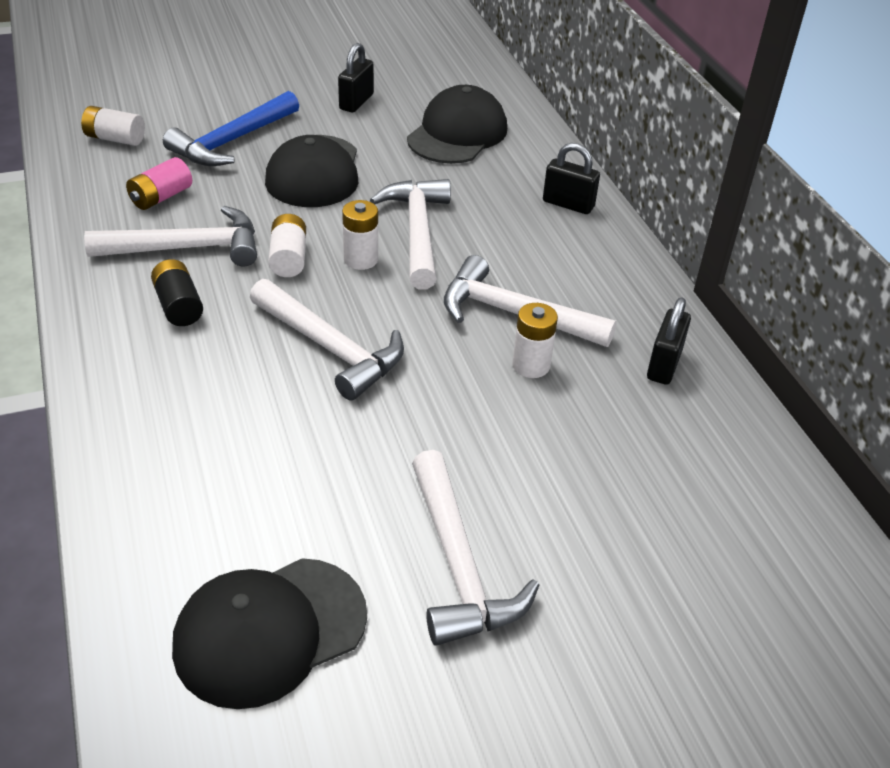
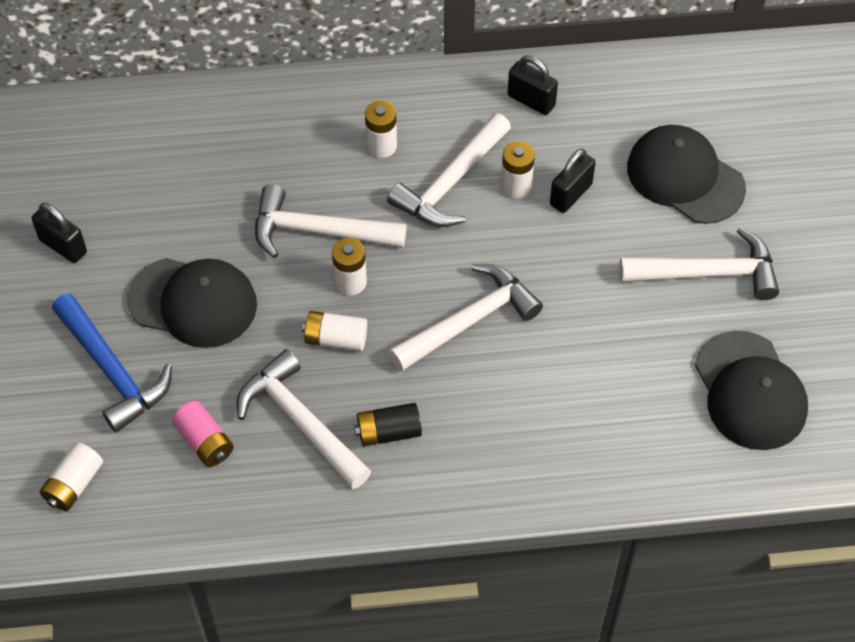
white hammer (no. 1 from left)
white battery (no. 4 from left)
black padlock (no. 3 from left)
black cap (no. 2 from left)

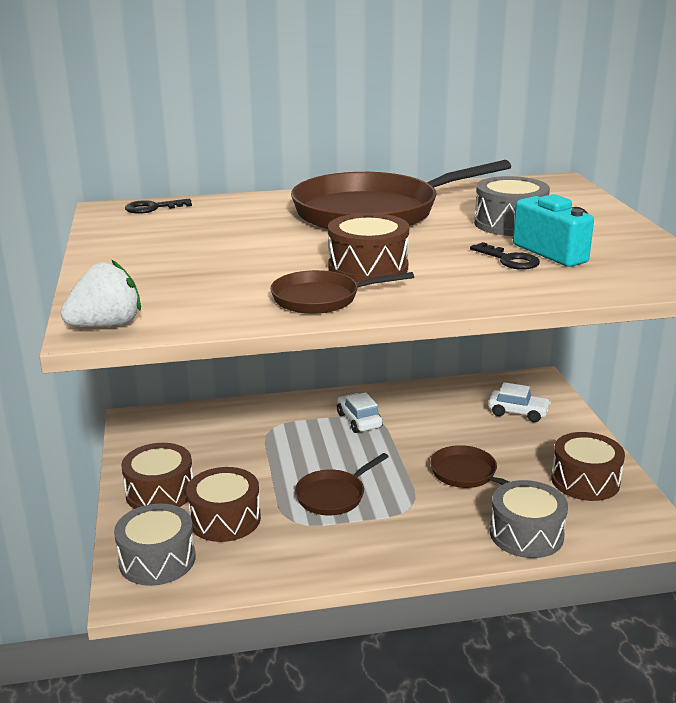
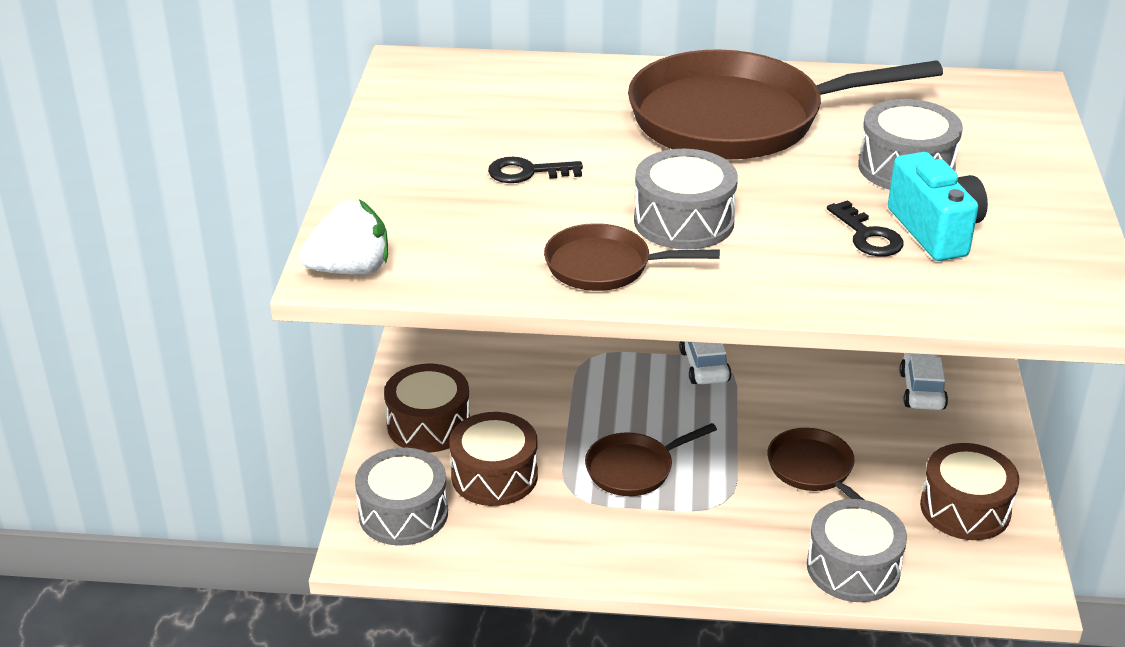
black key (no. 1 from left)
grey drum (no. 2 from left)
white car (no. 2 from left)

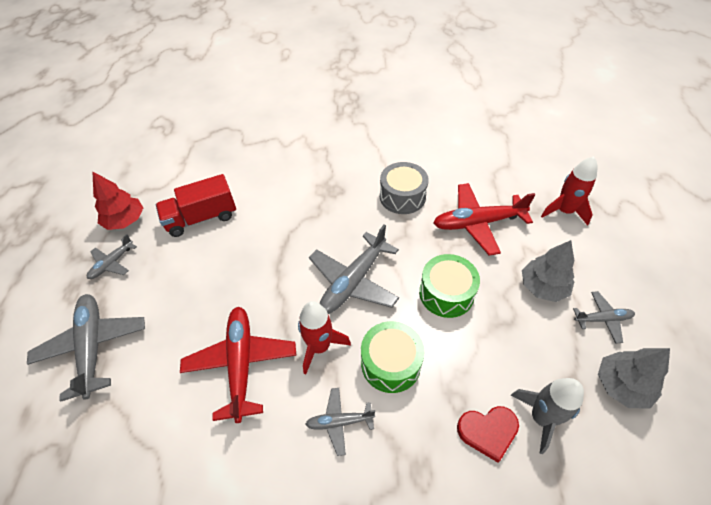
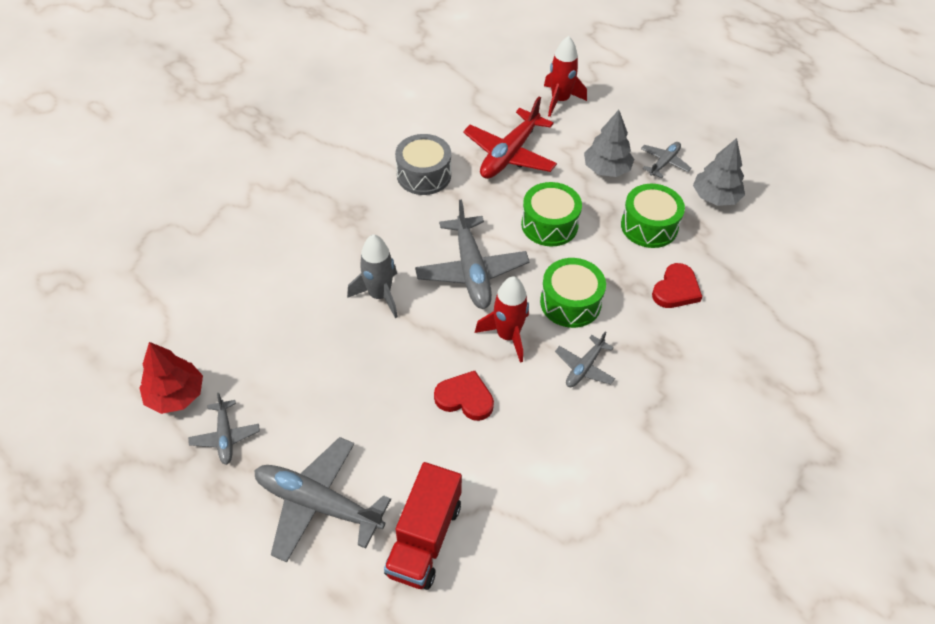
grey rocket
red truck
red heart (no. 1 from left)
green drum (no. 3 from left)

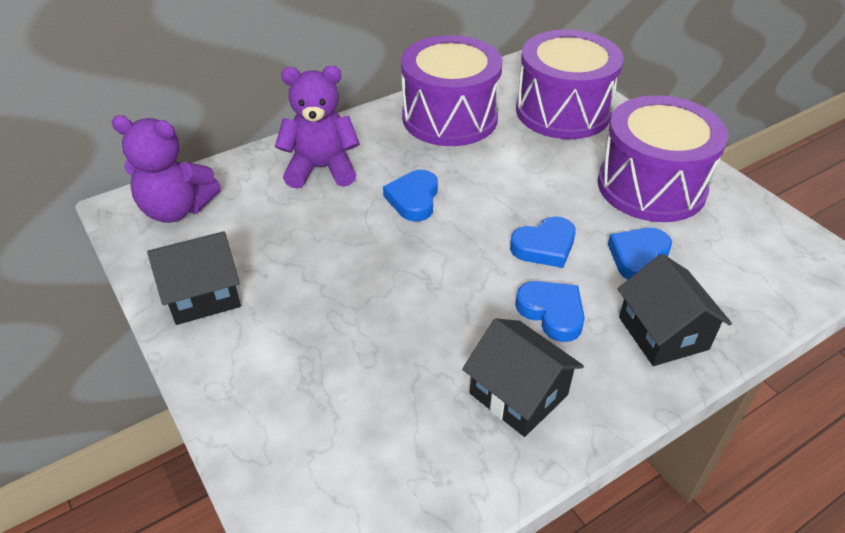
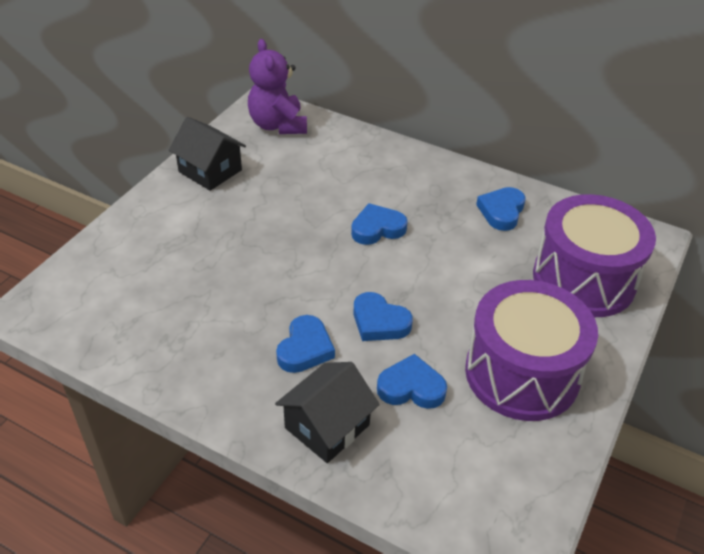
blue heart (no. 5 from left)
purple teddy bear (no. 2 from left in the first image)
black house (no. 2 from left in the first image)

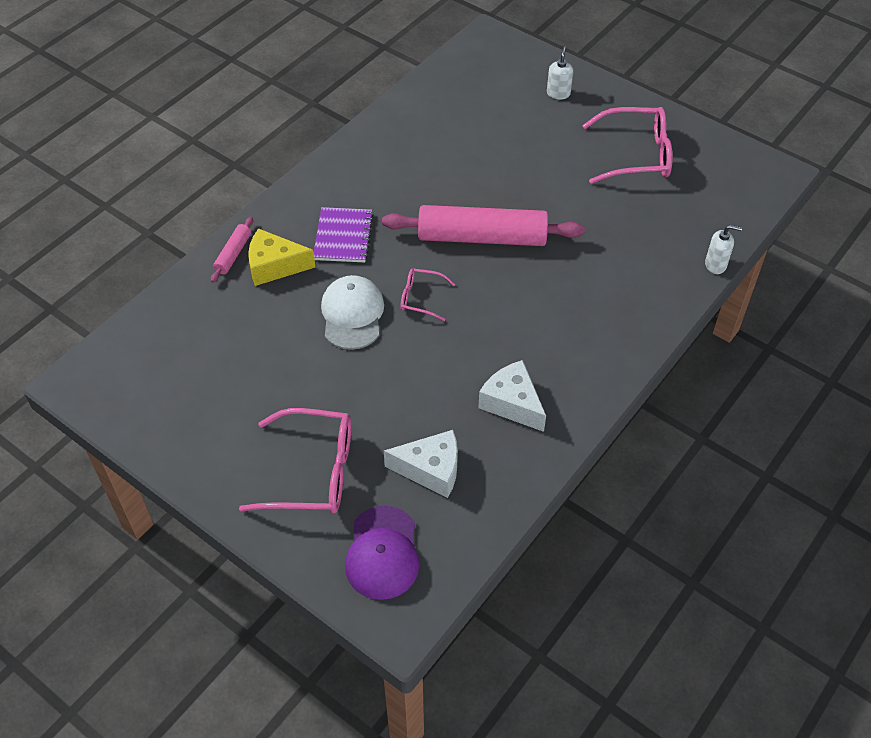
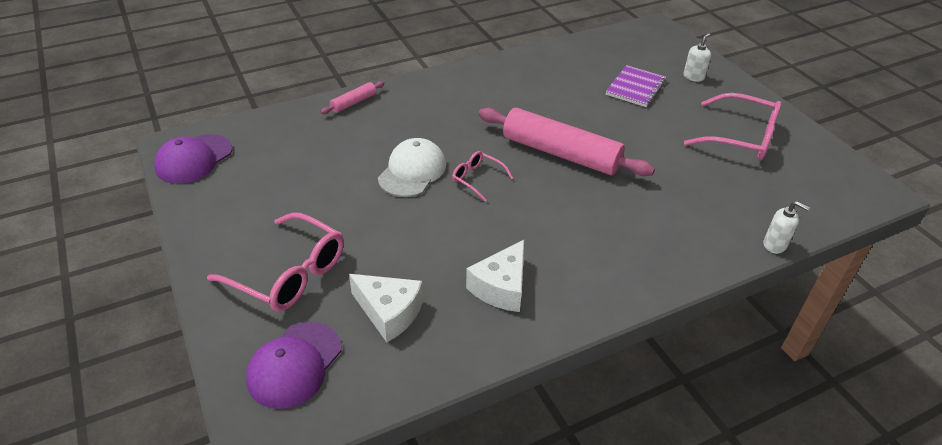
purple cap (no. 1 from left)
white cheese (no. 2 from left)
purple notebook
yellow cheese

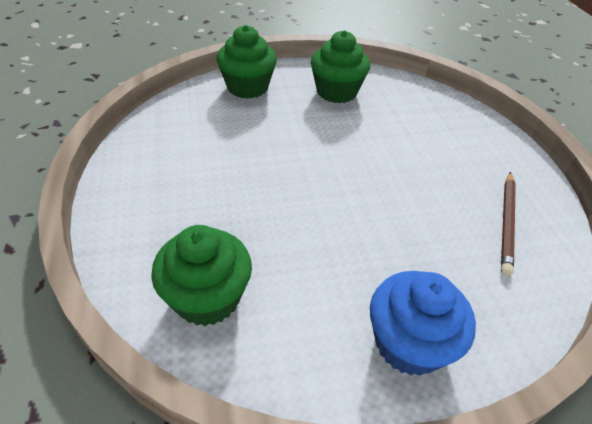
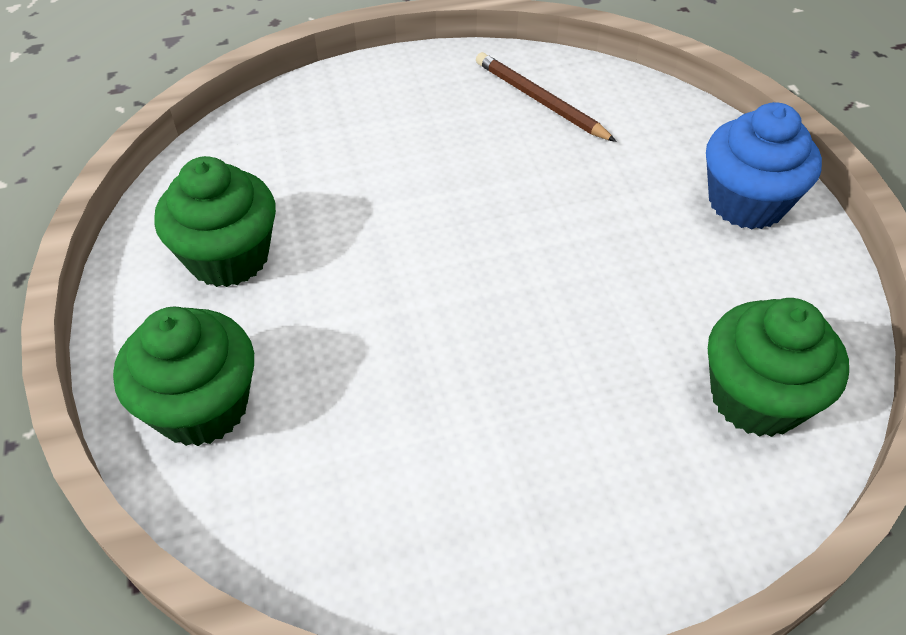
brown pencil

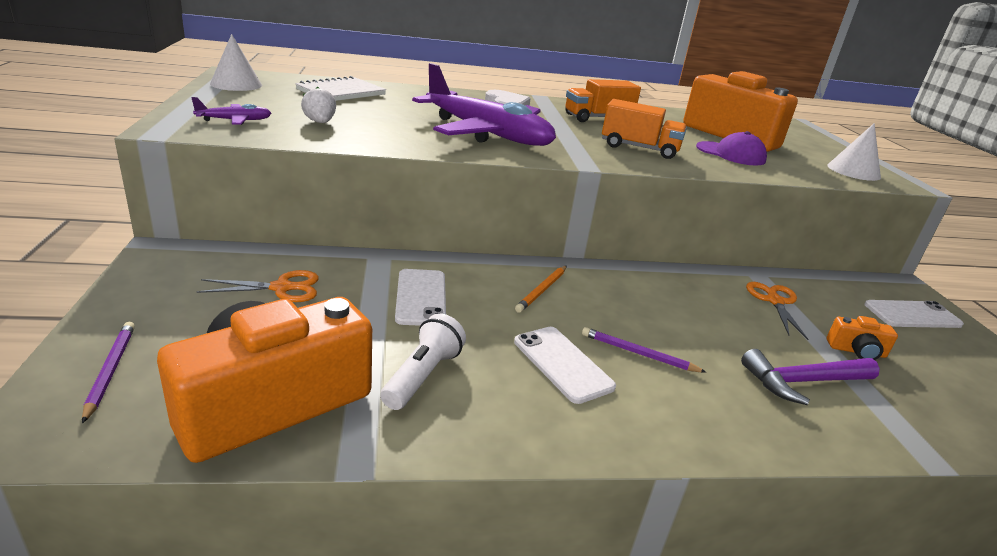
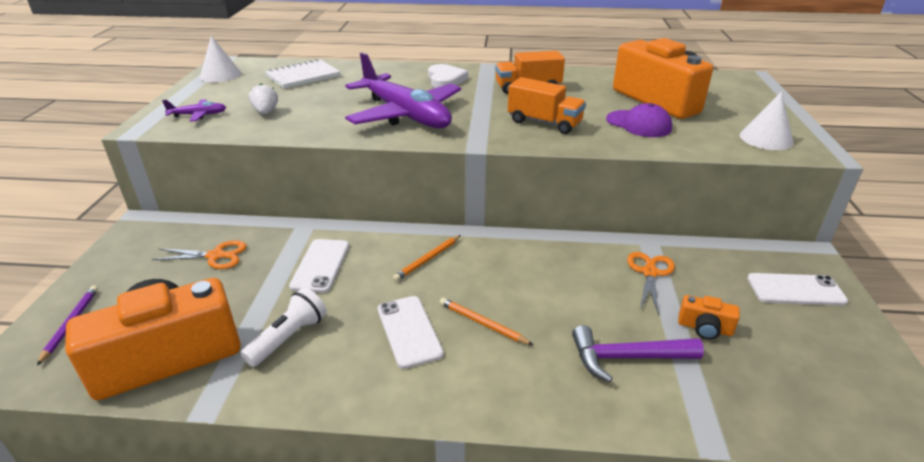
orange pencil (no. 2 from left)

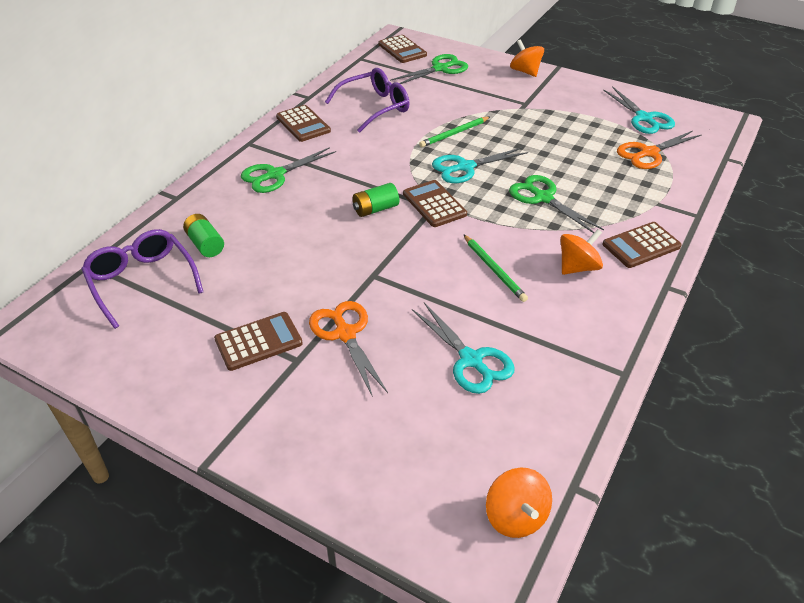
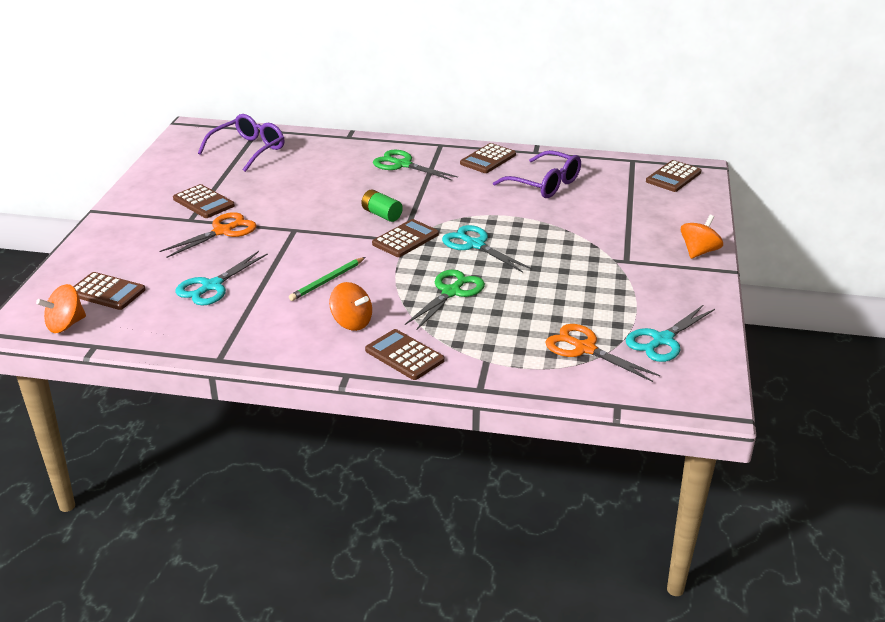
brown calculator (no. 1 from left)
green battery (no. 1 from left in the first image)
green scissors (no. 2 from left in the first image)
green pencil (no. 1 from left in the first image)

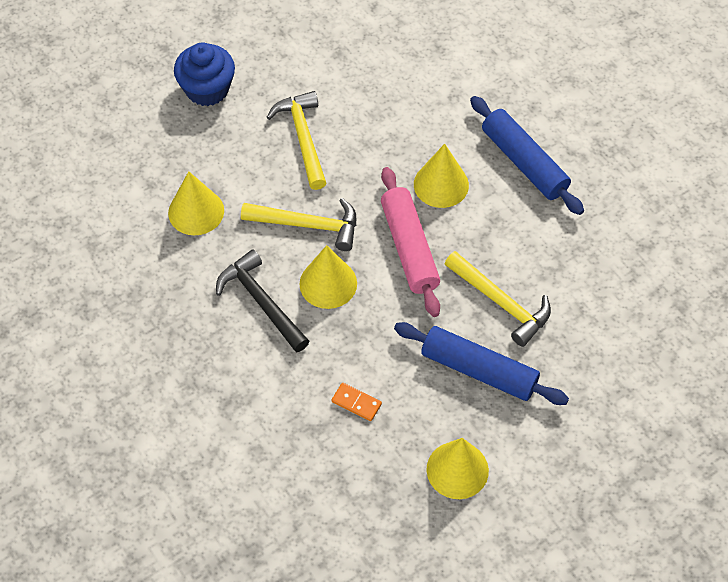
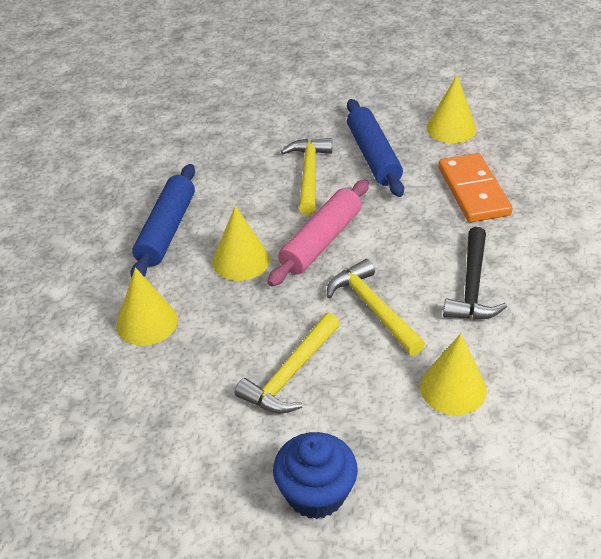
yellow cone (no. 1 from left)
orange domino

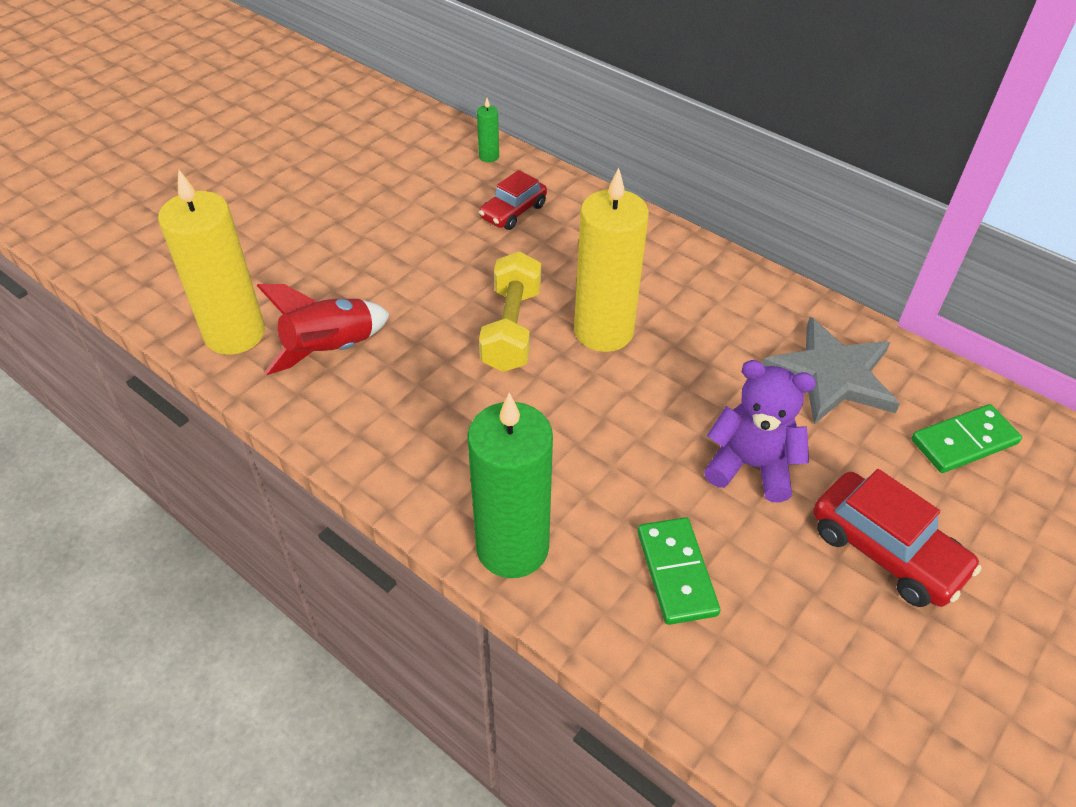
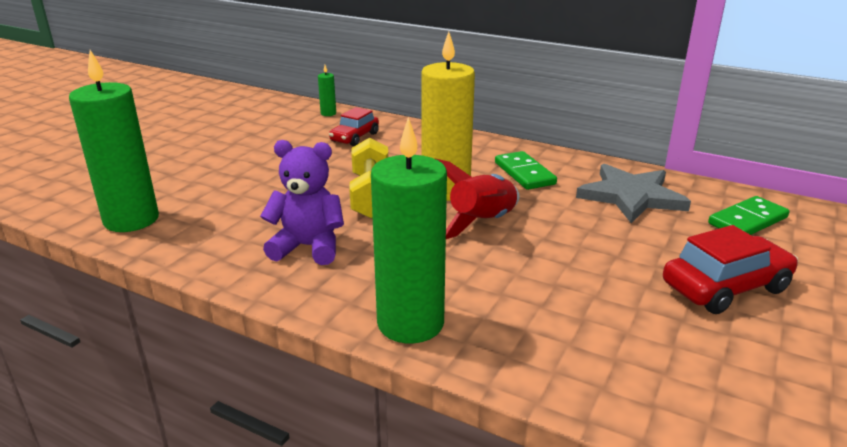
green candle (no. 1 from left)
purple teddy bear
red rocket
green domino (no. 1 from left)
red car (no. 2 from left)

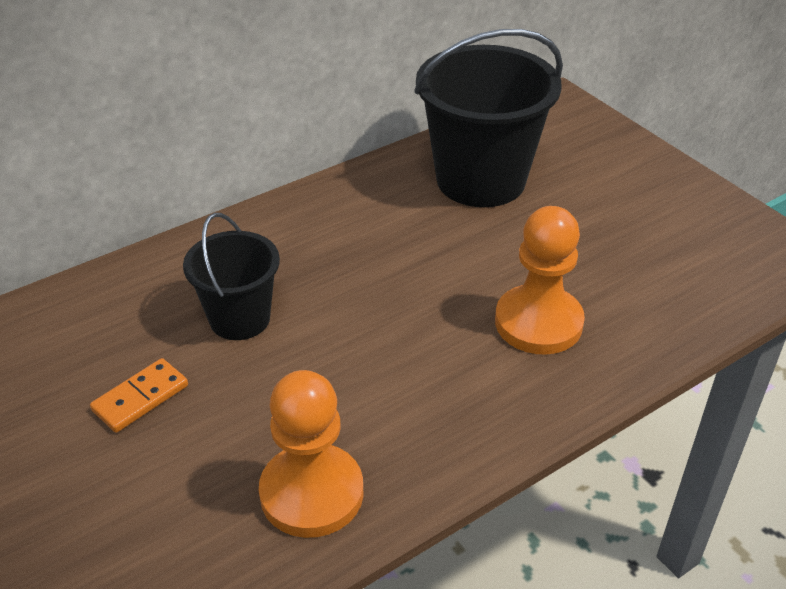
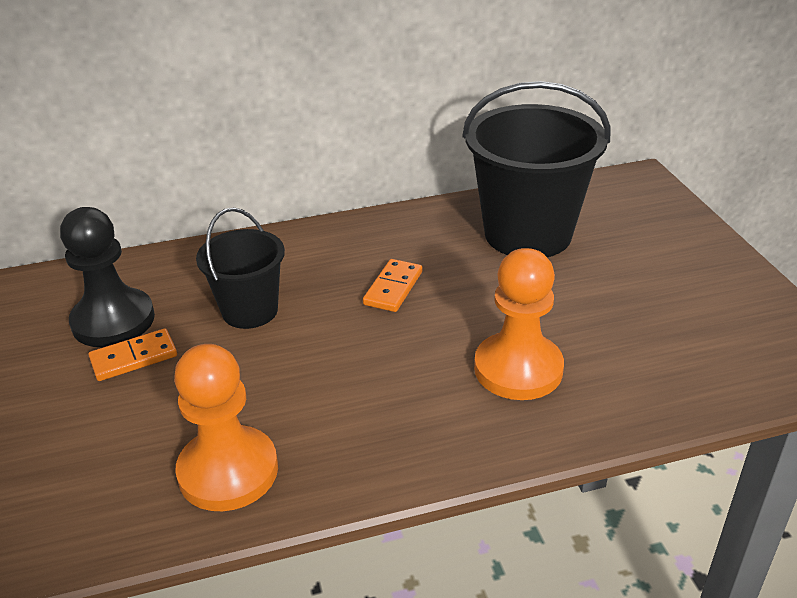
black pawn
orange domino (no. 2 from left)

